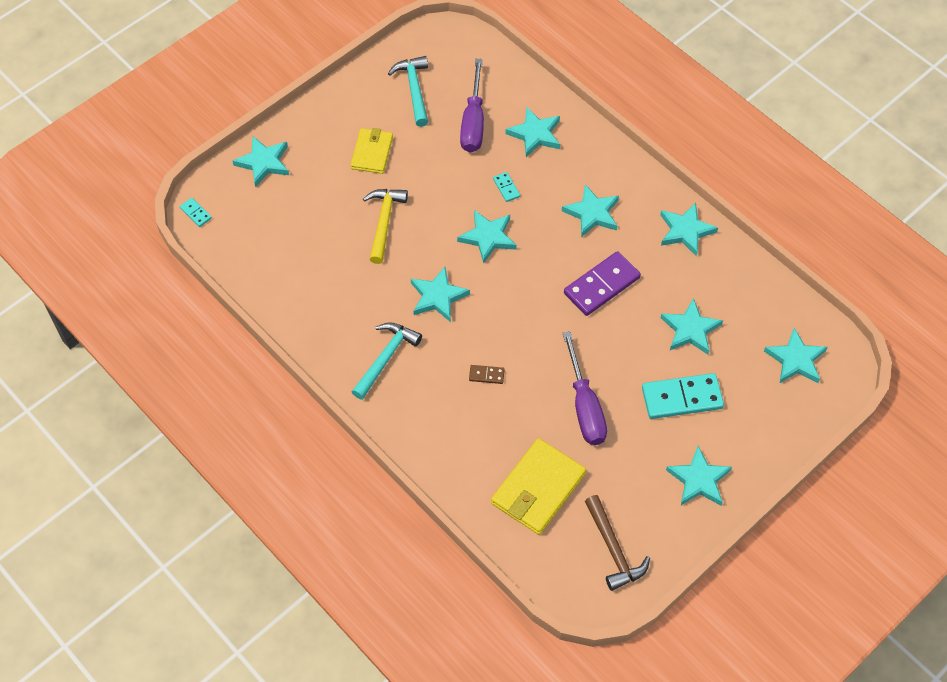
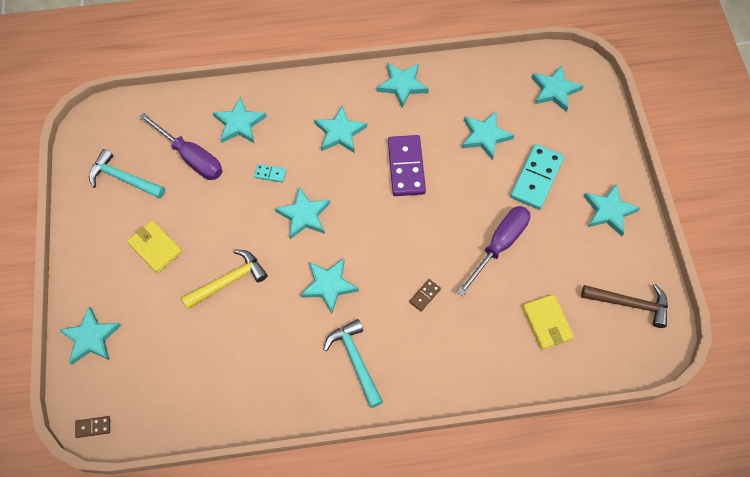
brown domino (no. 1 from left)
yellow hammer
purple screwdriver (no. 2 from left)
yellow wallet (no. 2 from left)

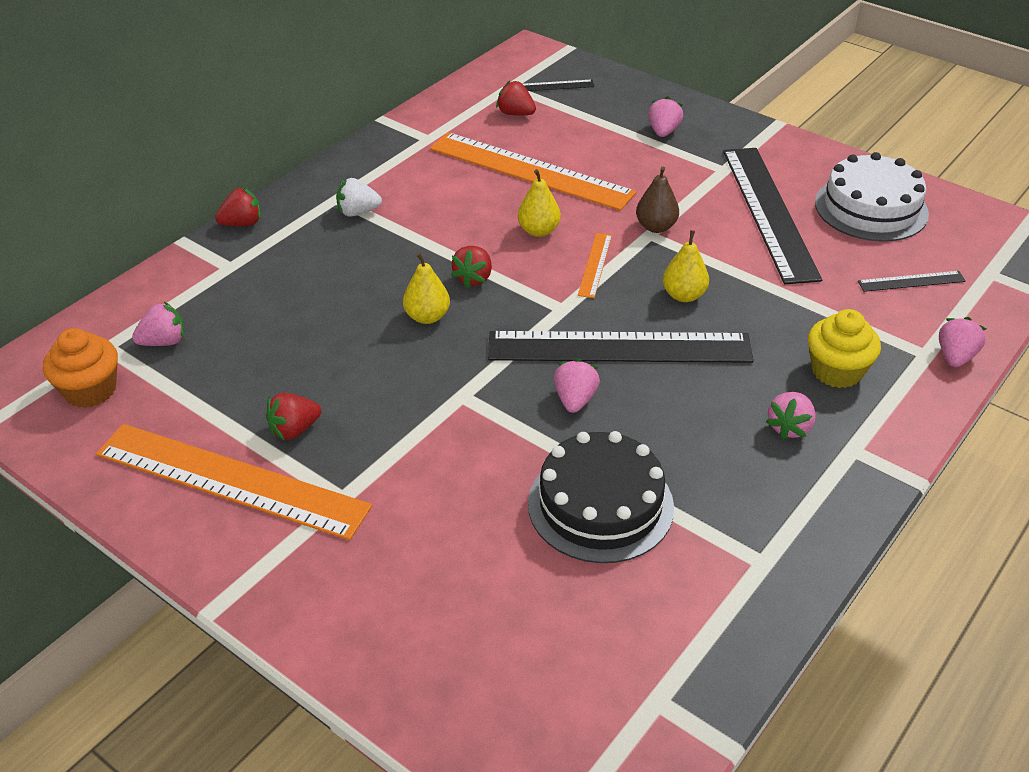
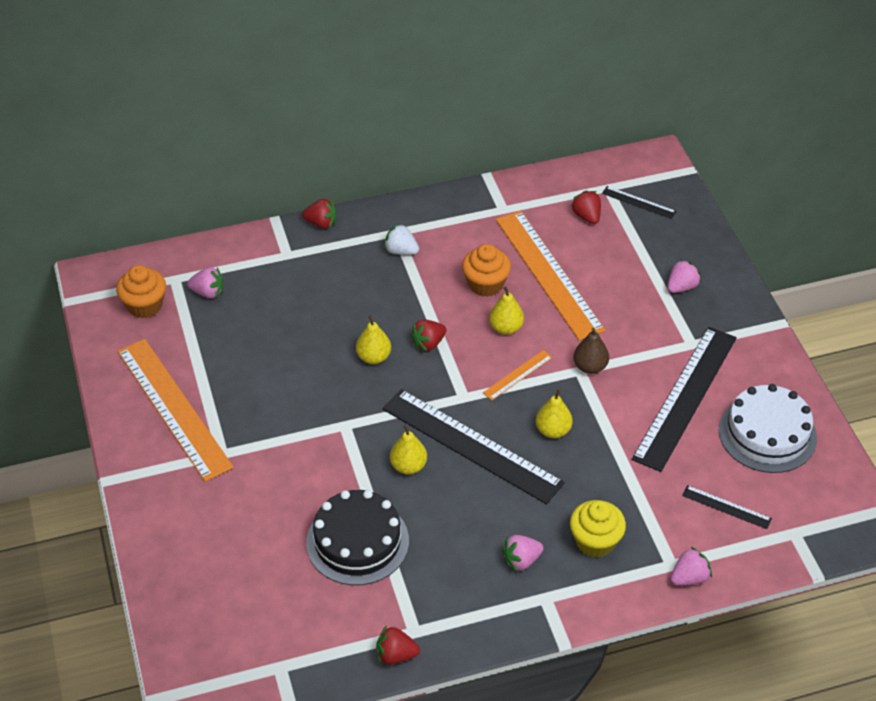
red strawberry (no. 2 from left)
yellow pear (no. 2 from left)
orange cupcake (no. 2 from left)

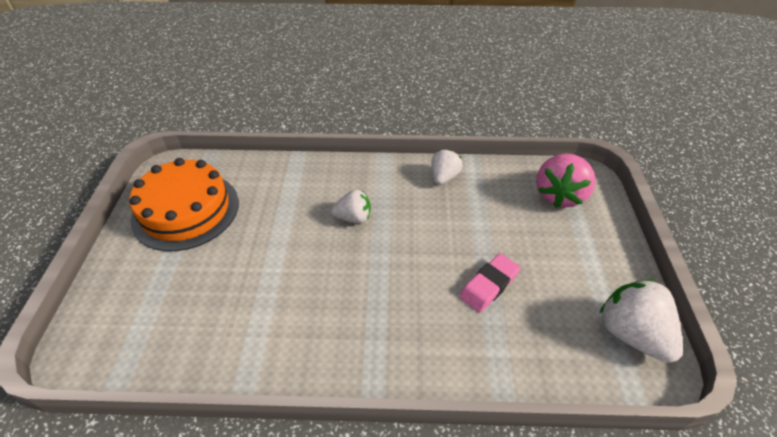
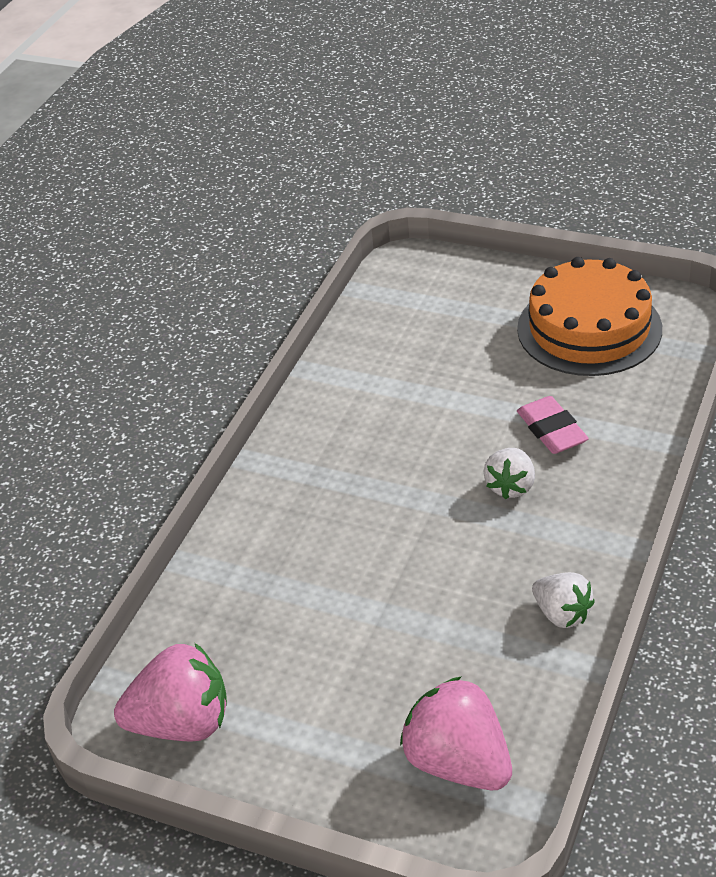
pink strawberry (no. 1 from left)
pink eraser

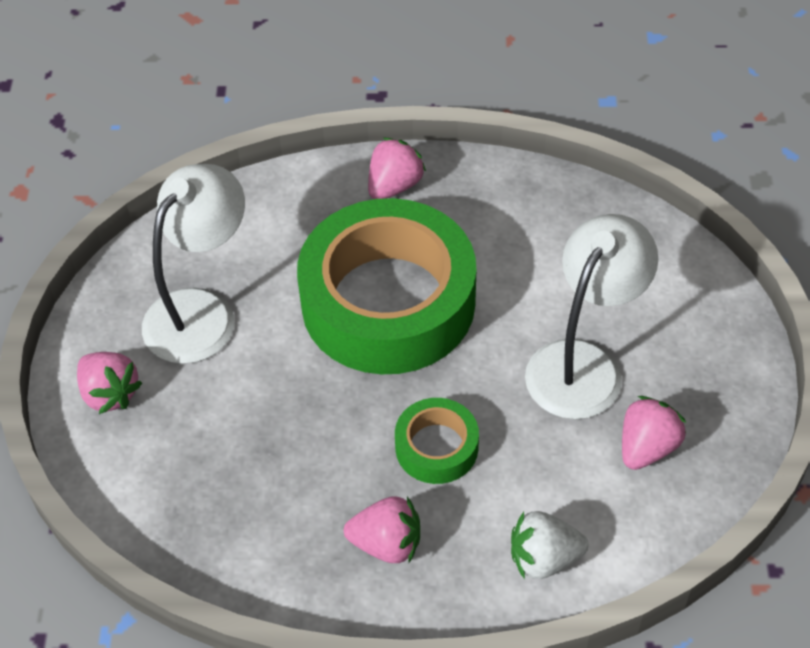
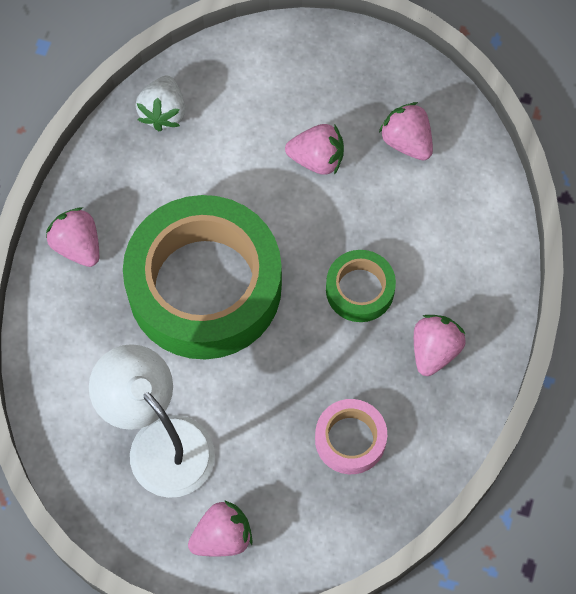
white strawberry
pink strawberry (no. 3 from left)
pink tape

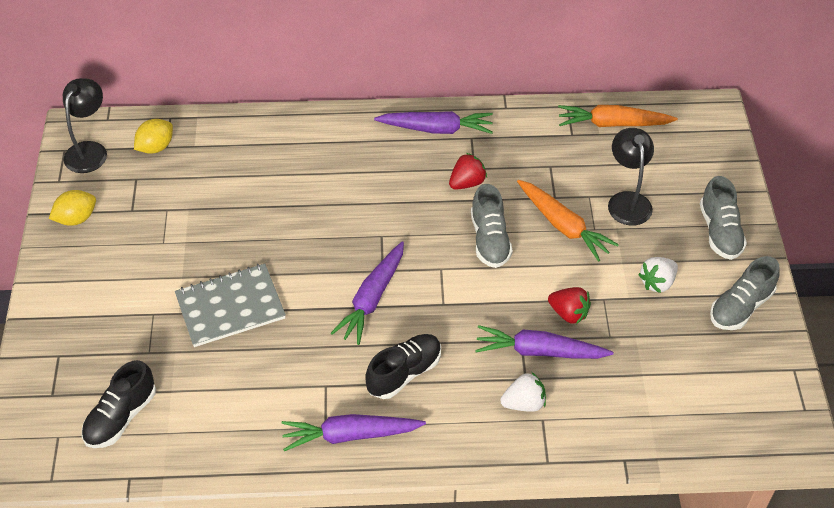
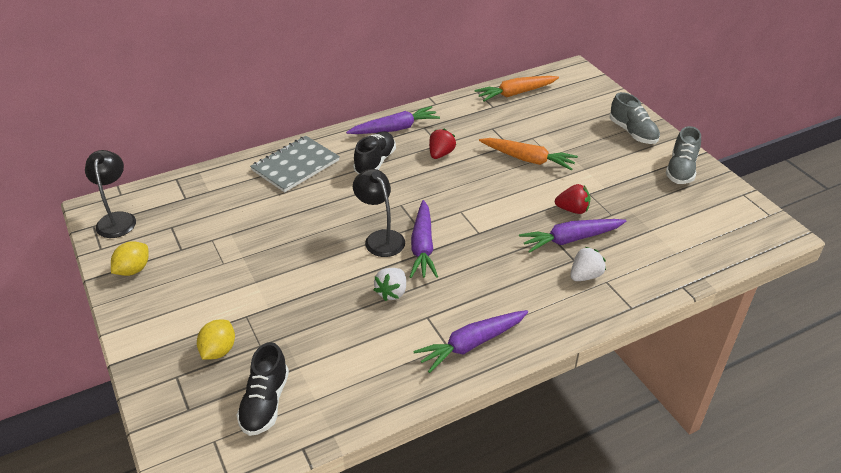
yellow lemon (no. 2 from left)
grey notebook
black shoe (no. 2 from left)
black lamp (no. 2 from left)
white strawberry (no. 1 from left)
grey shoe (no. 1 from left in the first image)

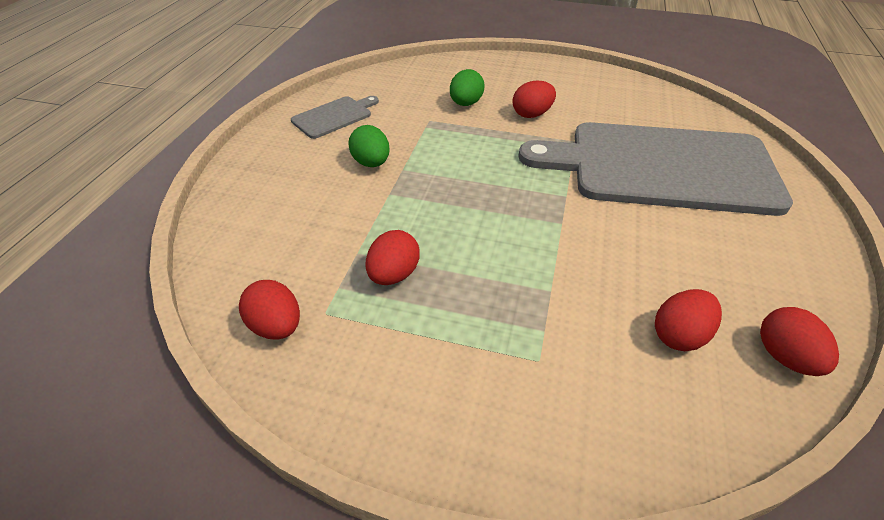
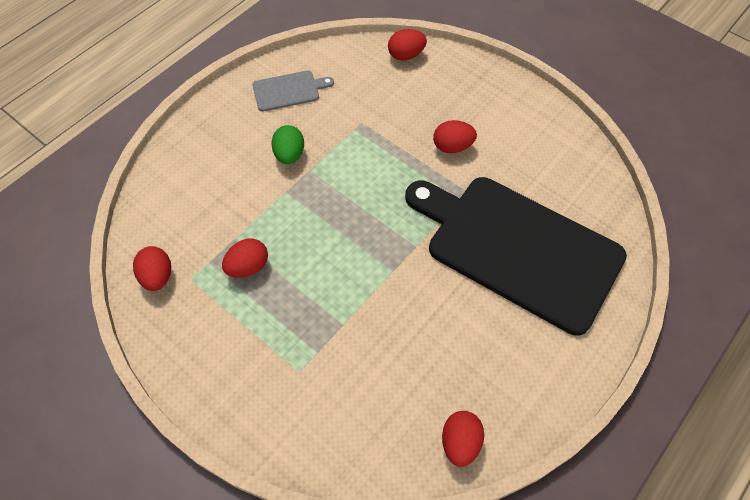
red egg (no. 3 from left)
black cutting board
green egg (no. 2 from left in the first image)

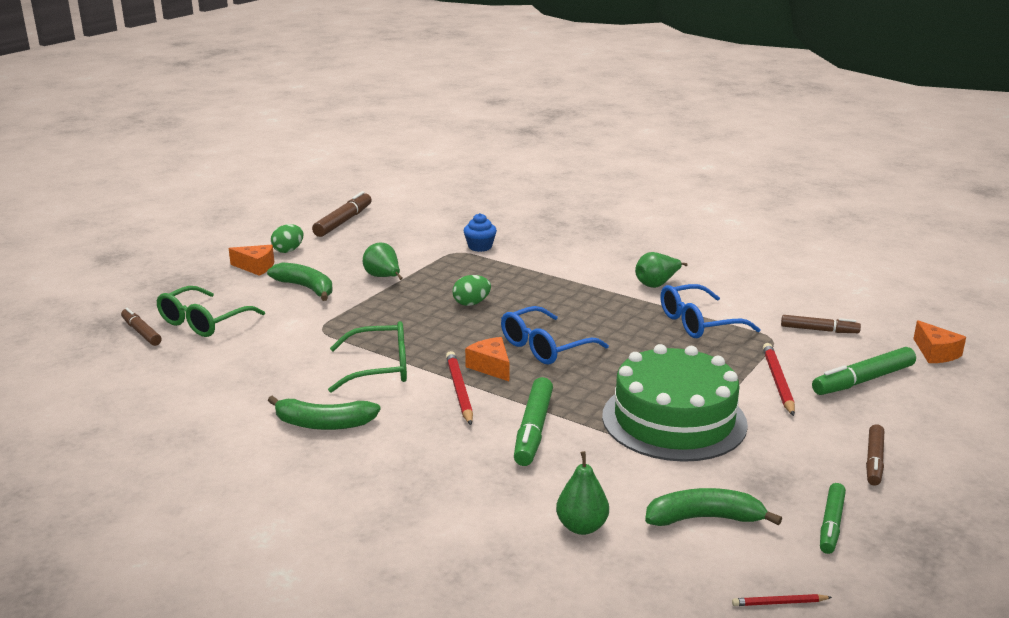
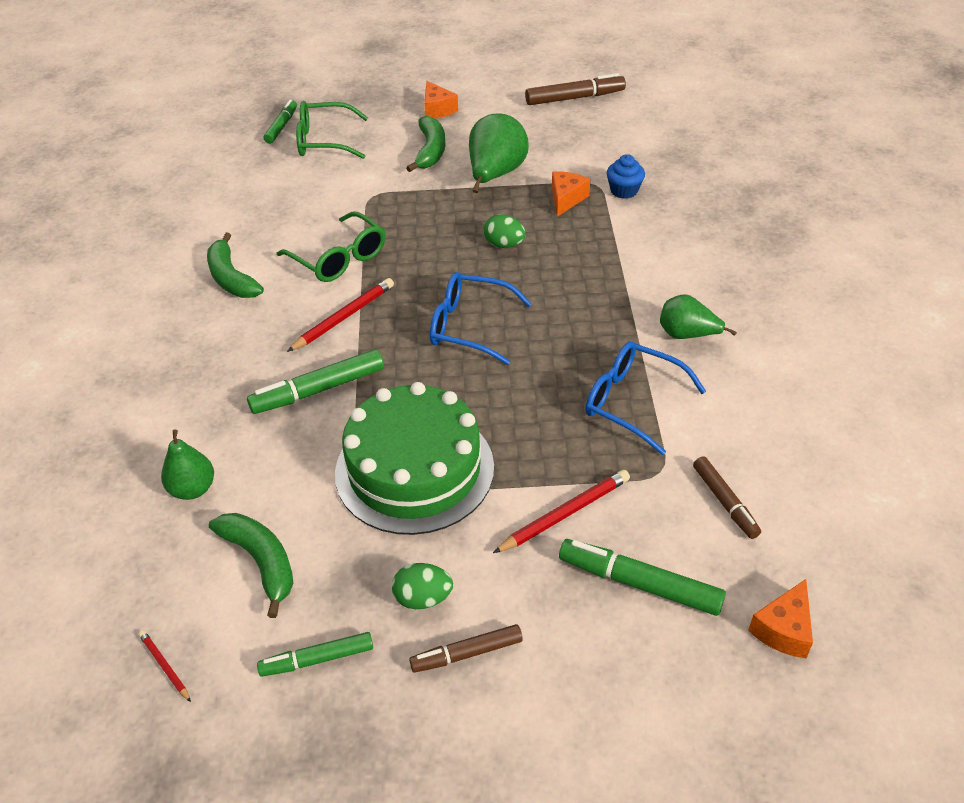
green marker (no. 1 from left)
green egg (no. 1 from left)
green pear (no. 2 from left)
orange cheese (no. 2 from left)

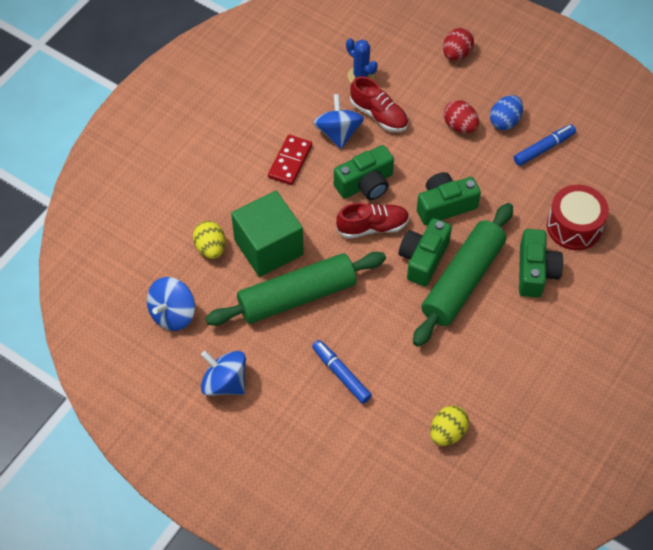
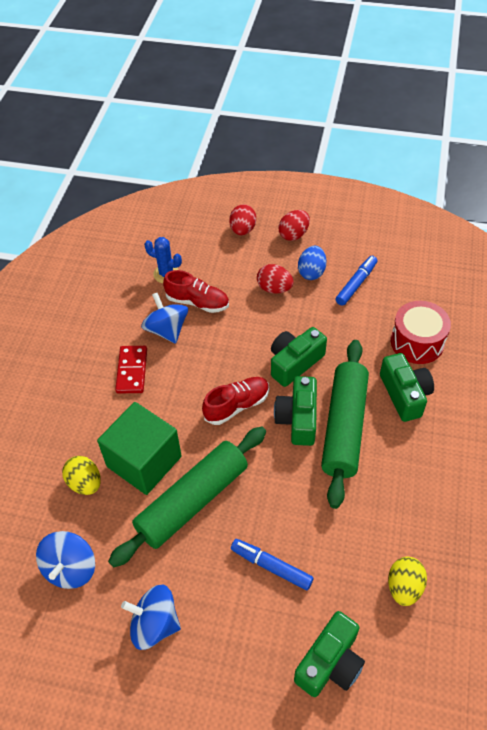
red egg (no. 3 from left)
green camera (no. 3 from left)

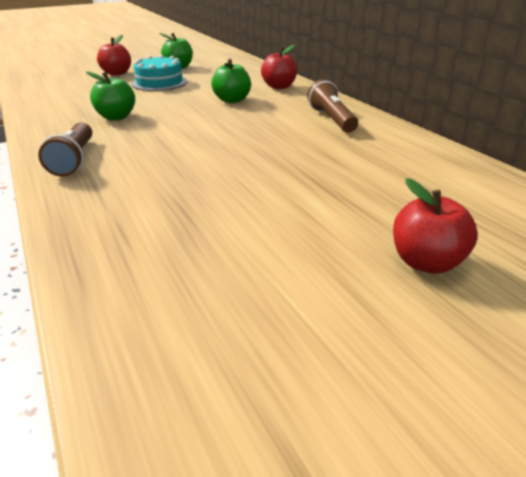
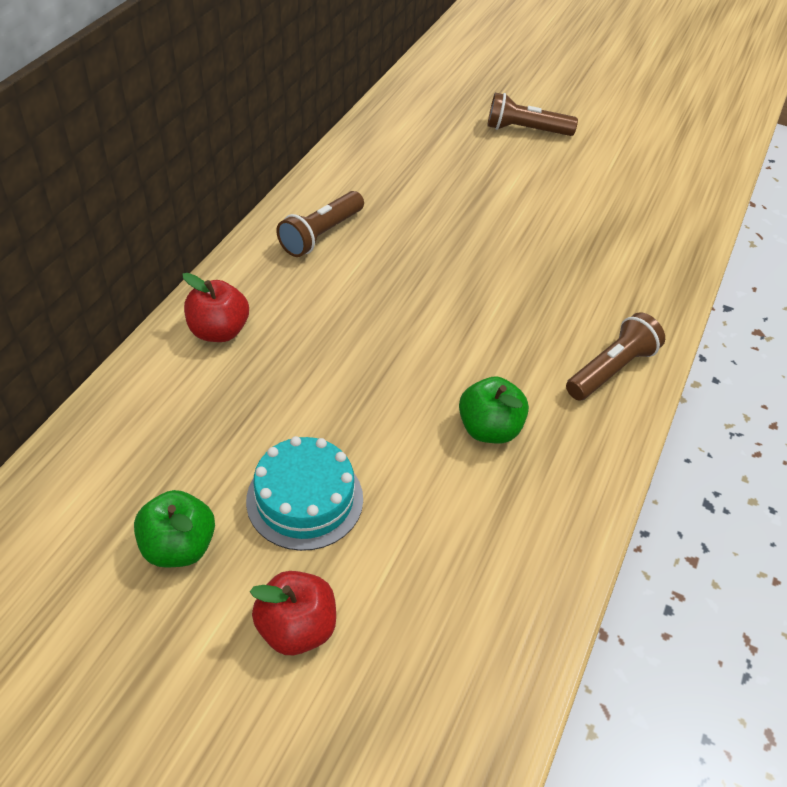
brown flashlight (no. 2 from left)
green apple (no. 3 from left in the first image)

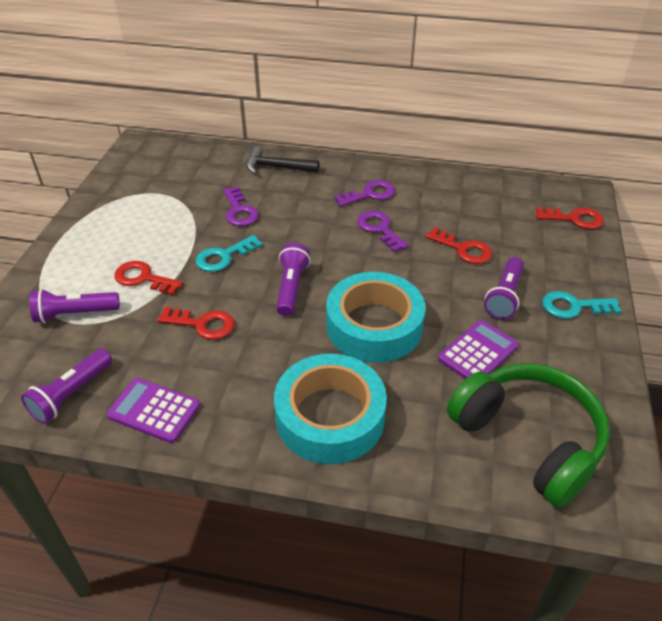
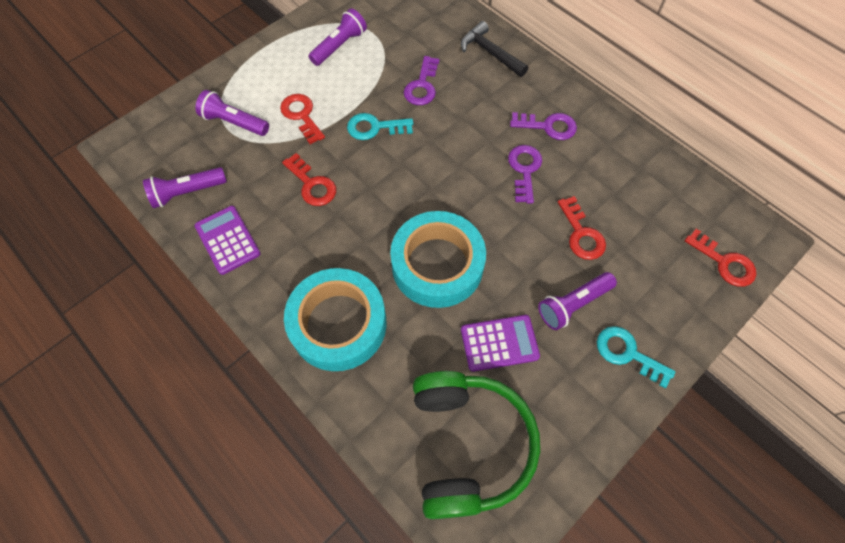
purple flashlight (no. 3 from left)

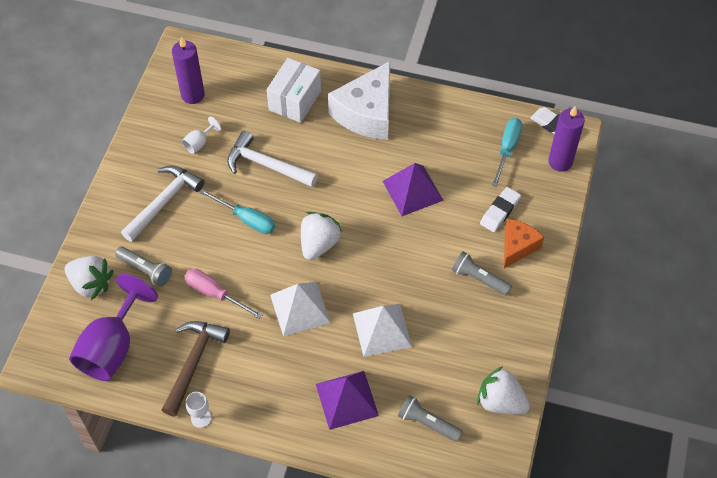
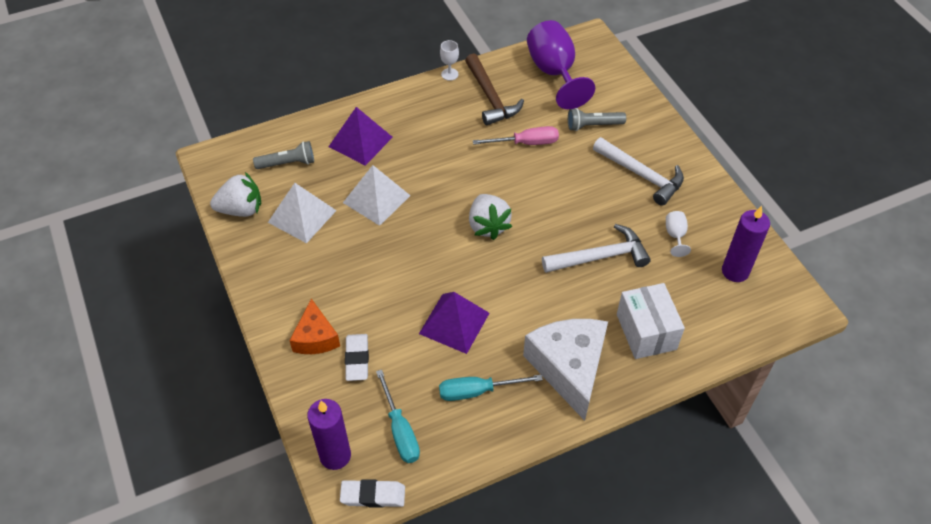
white pyramid (no. 1 from left)
turquoise screwdriver (no. 2 from left)
white hammer (no. 2 from left)
white strawberry (no. 1 from left in the first image)
grey flashlight (no. 3 from left in the first image)

